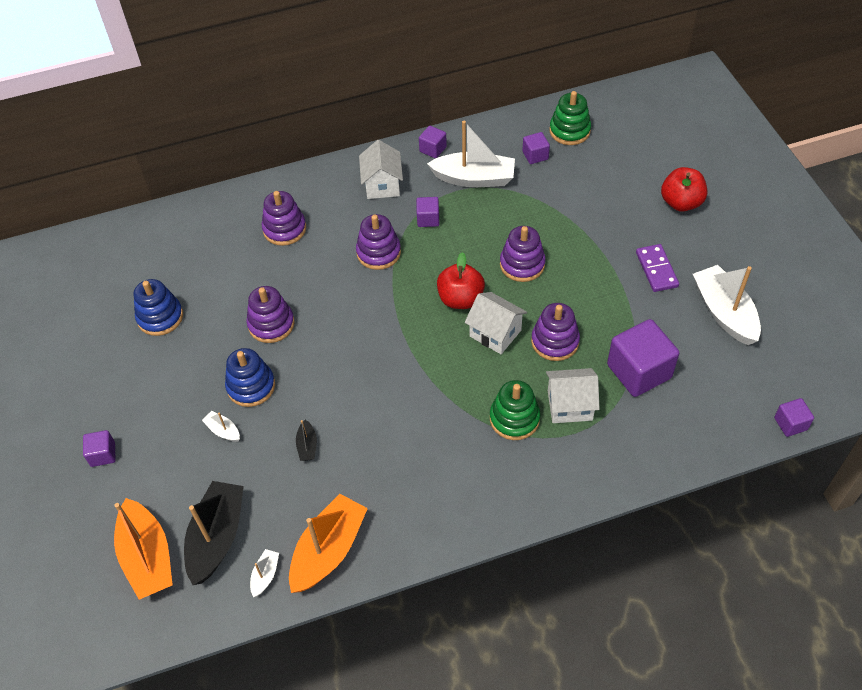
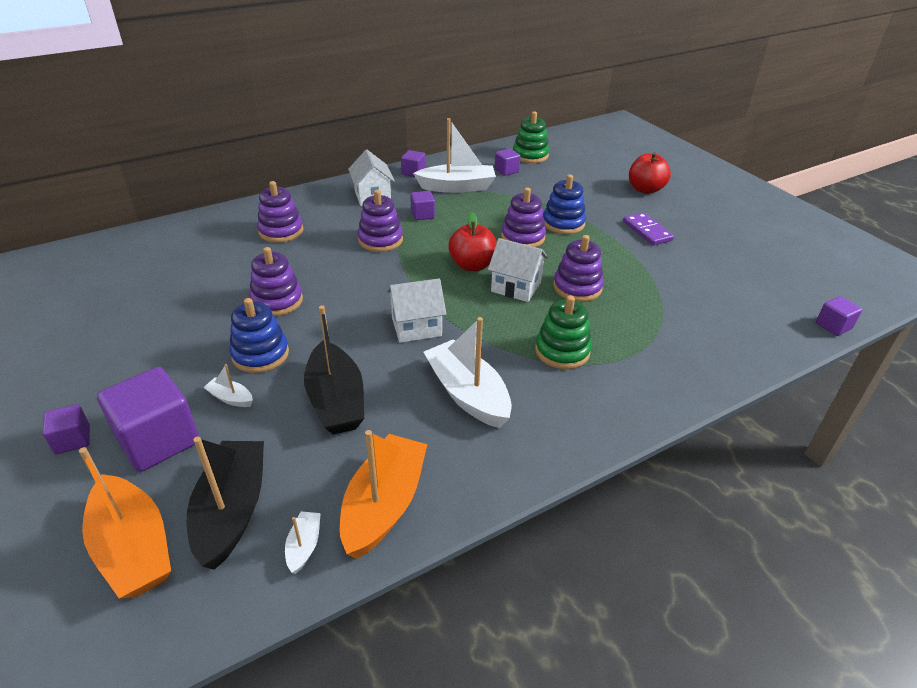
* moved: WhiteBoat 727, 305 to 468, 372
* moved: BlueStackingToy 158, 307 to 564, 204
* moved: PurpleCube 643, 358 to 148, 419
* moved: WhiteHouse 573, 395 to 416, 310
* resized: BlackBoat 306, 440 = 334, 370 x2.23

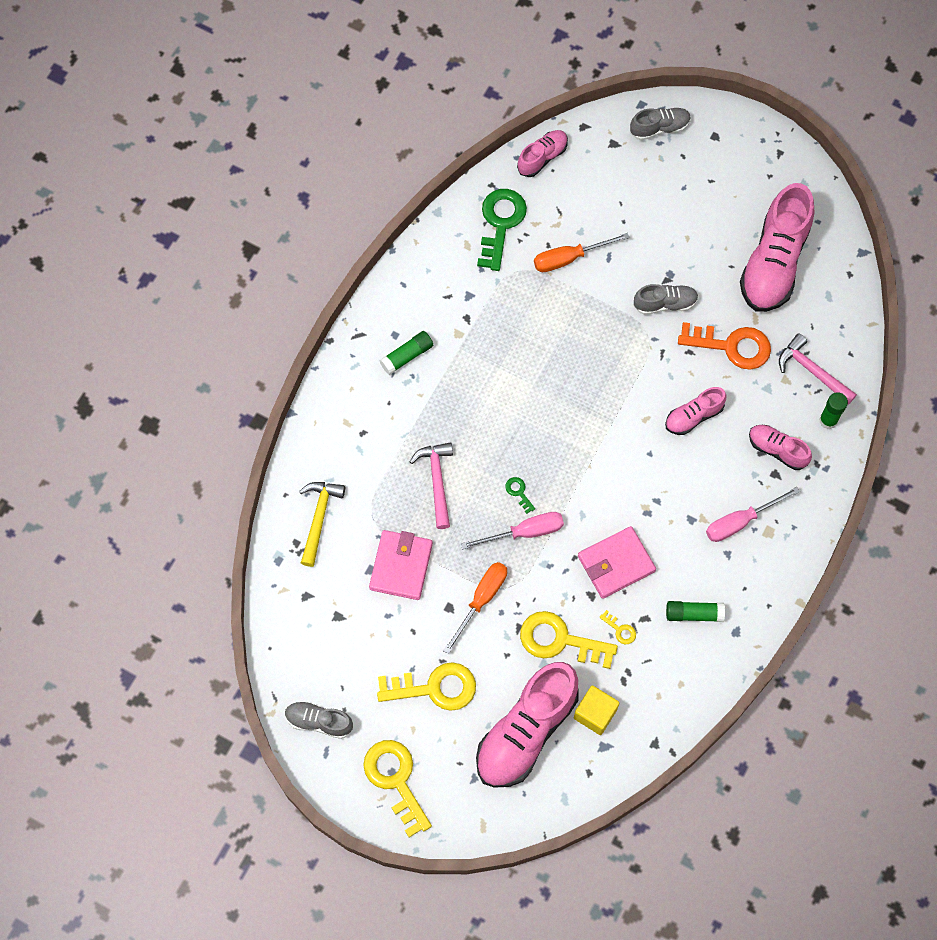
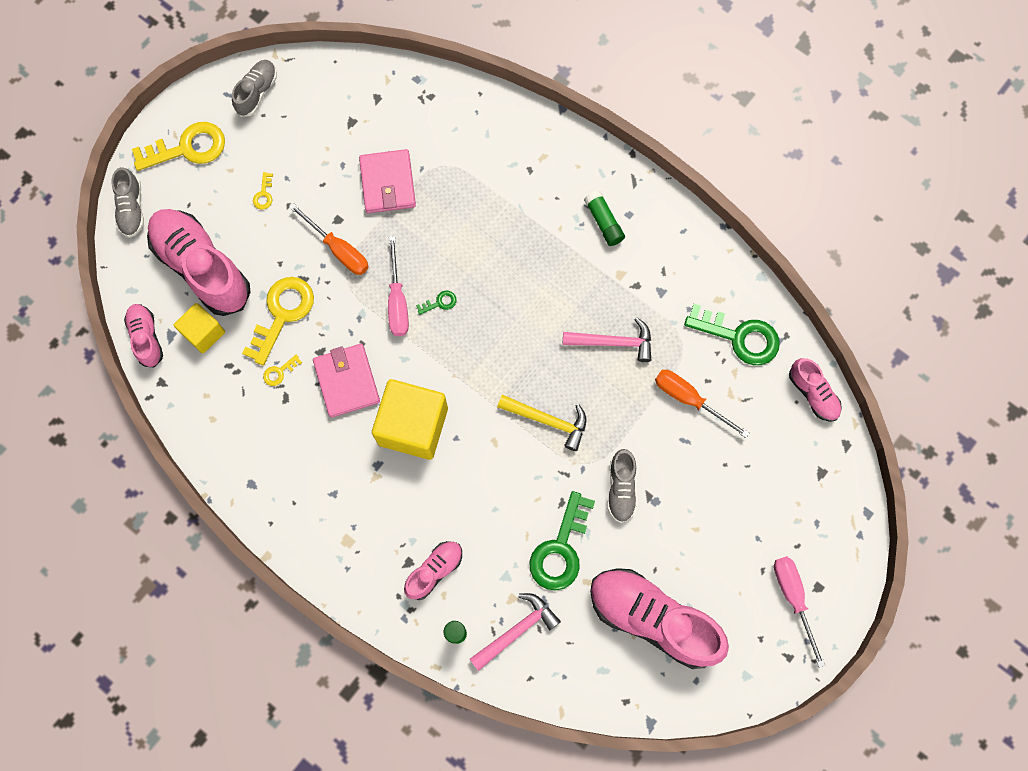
* moved: GreyShoe 660, 124 to 127, 202
* turned: OrangeScrewdriver 582, 252 = 702, 404 45 degrees counterclockwise
* recoloured: OrangeKey 724, 346 to GreenKey 562, 540
* moved: PinkShoe 696, 411 to 143, 335
* moved: PinkHammer 431, 485 to 607, 339
* moved: YellowHammer 322, 524 to 541, 423
* moved: PinkScrewdriver 753, 514 to 799, 612
* turned: PinkWallet 401, 565 = 387, 181 60 degrees clockwise
* removed: GreenGlueStick 695, 611
* resized: YellowKey 426, 686 = 263, 191 x0.43
* added: YellowCube 410, 419

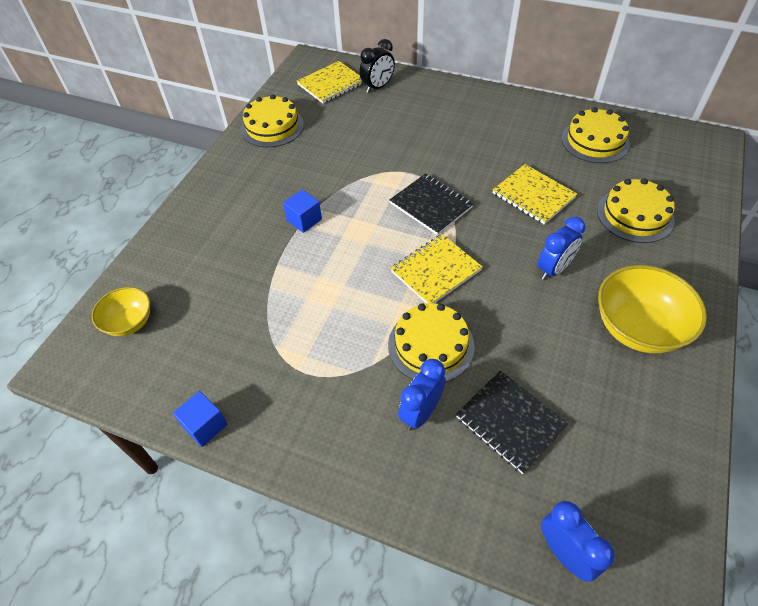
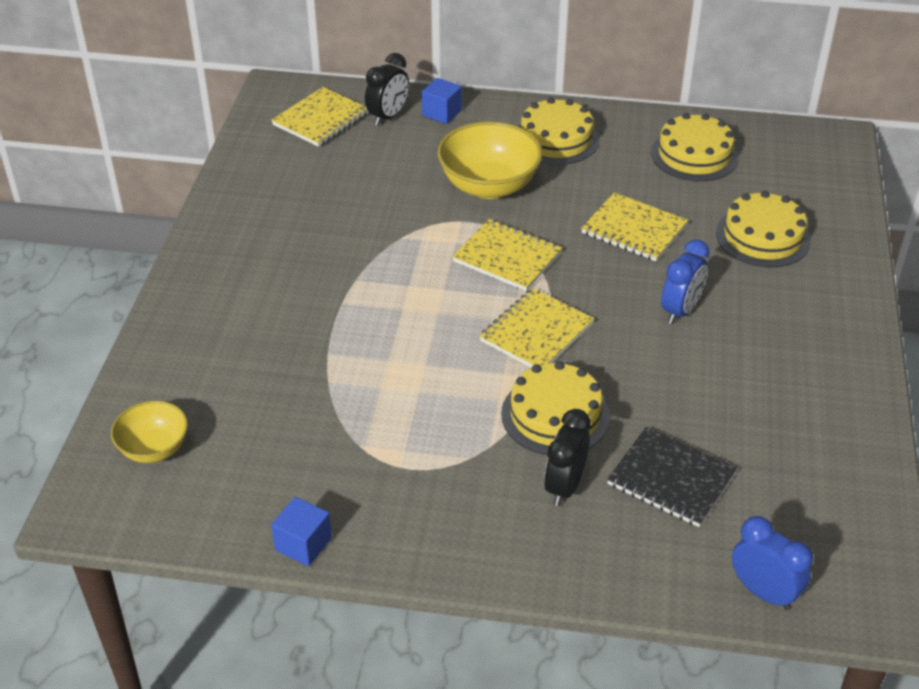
* moved: YellowCake 272, 120 to 558, 131
* recoloured: BlackNotebook 432, 204 to YellowNotebook 507, 255
* moved: BlueCube 302, 211 to 442, 101
* moved: YellowBowl 652, 309 to 490, 160
* recoloured: BlueClock 422, 395 to BlackClock 567, 457

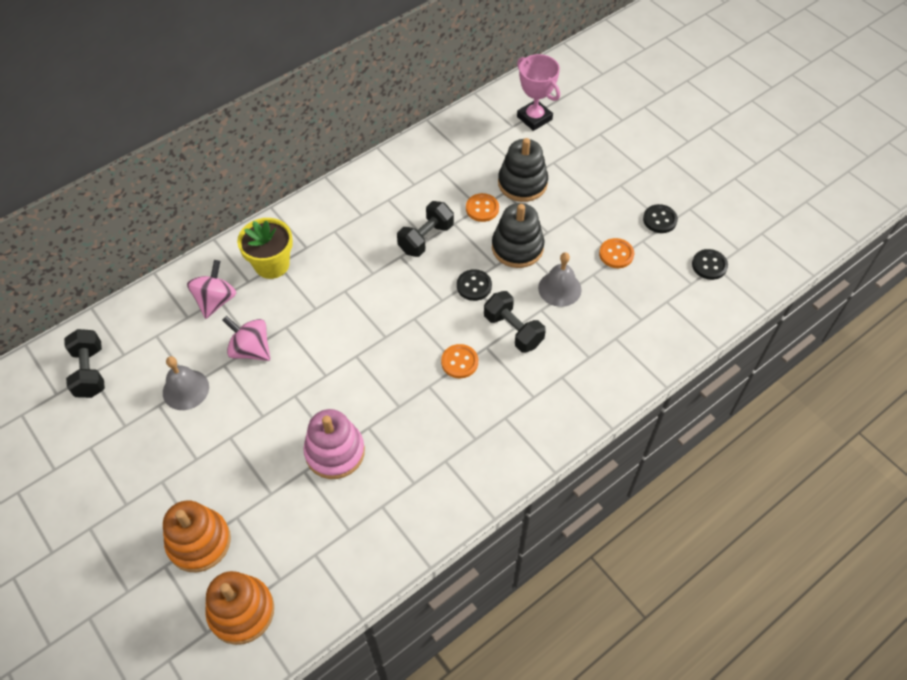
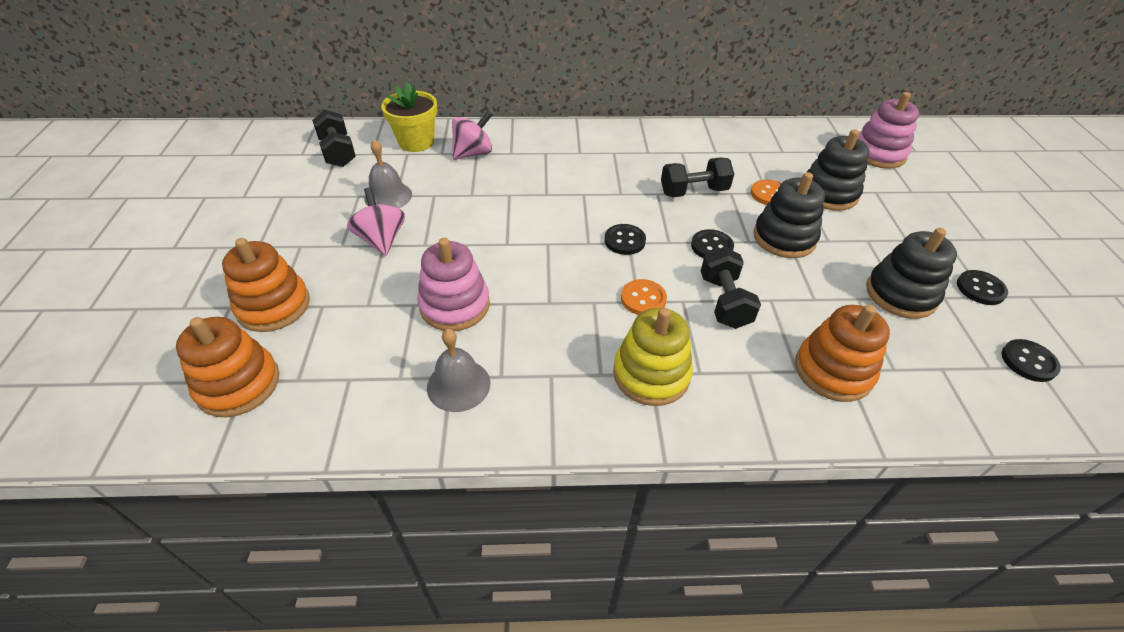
* replaced: PinkTrophy 538, 92 to PinkStackingToy 888, 130
* moved: YellowFlowerPot 265, 248 to 409, 117
* replaced: OrangeButton 616, 253 to BlackStackingToy 911, 273
* moved: GreyBell 560, 279 to 458, 370
* moved: PinkSpinningTop 246, 338 to 376, 221
* turned: BlackDumbbell 84, 363 = 334, 138 45 degrees counterclockwise
* added: BlackButton 625, 239
* added: OrangeStackingToy 842, 353
* added: YellowStackingToy 653, 357

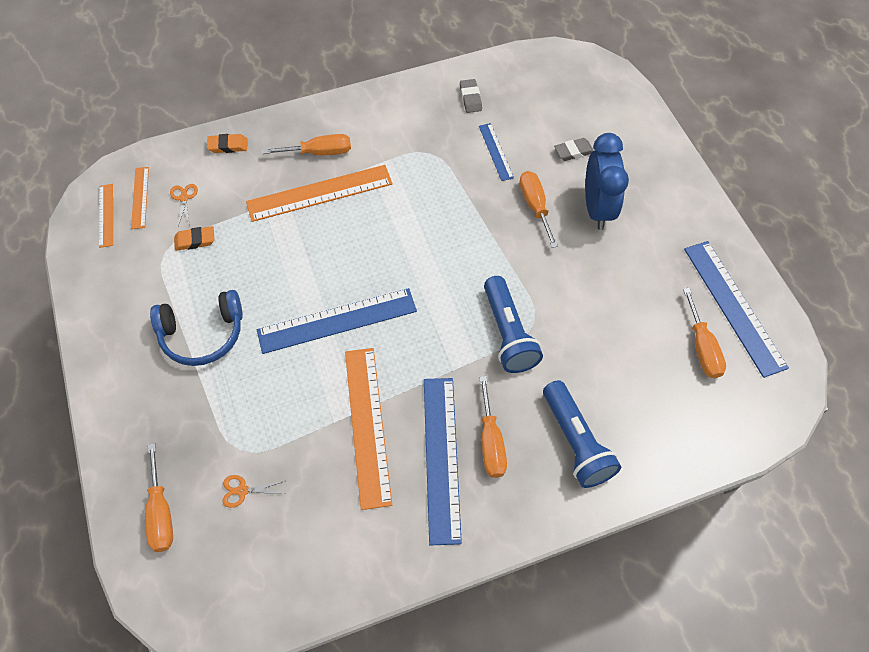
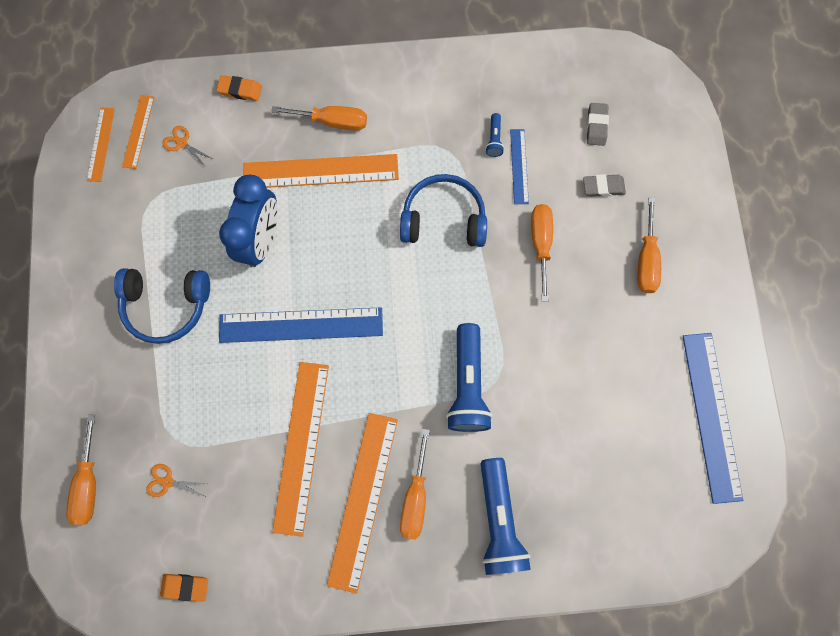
* moved: GreyEraser 471, 96 to 598, 124
* moved: BlueClock 607, 181 to 248, 221
* turned: OrangeScissors 184, 205 = 187, 146 60 degrees counterclockwise
* moved: OrangeEraser 194, 238 to 184, 588
* moved: OrangeScrewdriver 704, 333 to 649, 245
* recoloured: BlueRuler 443, 462 to OrangeRuler 362, 503
* added: BlueFlashlight 494, 135
* added: BlueHeadphones 443, 210

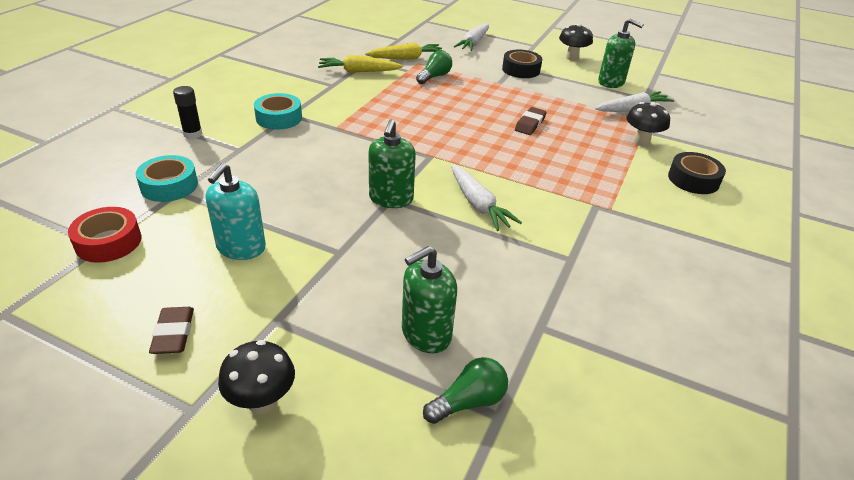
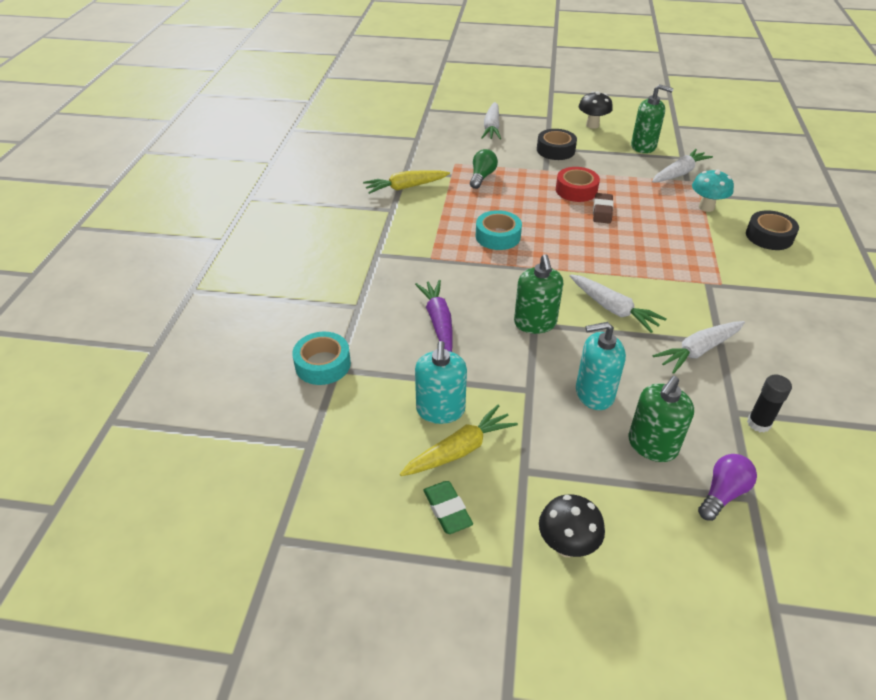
* moved: YellowCarrot 404, 51 to 459, 440
* moved: BlackGlueStick 187, 112 to 769, 403
* moved: TurquoiseTape 278, 111 to 499, 230
* recoloured: BlackMushroom 648, 124 to TurquoiseMushroom 713, 190
* moved: RedTape 104, 235 to 578, 184
* recoloured: BrownEraser 171, 330 to GreenEraser 448, 507
* recoloured: GreenLightBulb 465, 390 to PurpleLightBulb 727, 487
* added: PurpleCarrot 434, 316
* added: WhiteCarrot 698, 347
* added: TurquoiseSoapDispenser 601, 366

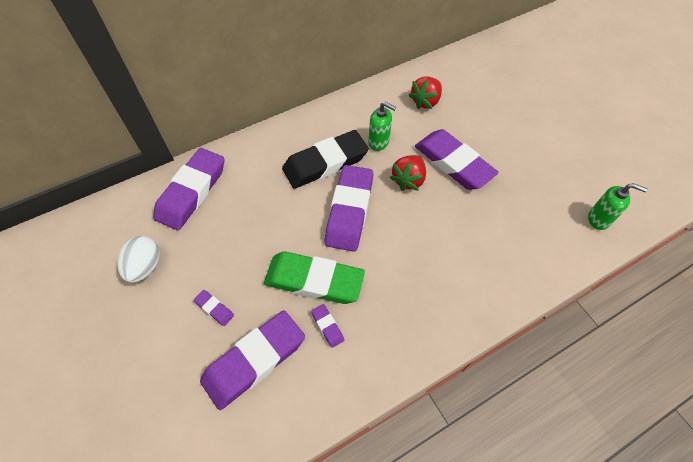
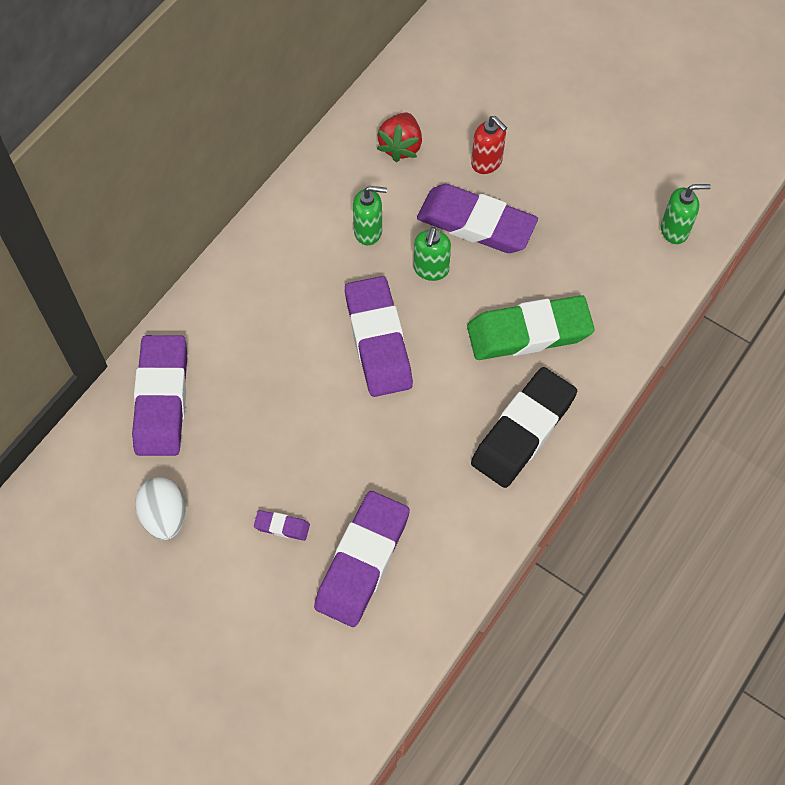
* moved: BlackEraser 325, 159 to 524, 427
* replaced: RedStrawberry 408, 173 to GreenSoapDispenser 432, 254
* moved: GreenEraser 314, 278 to 531, 327
* removed: PurpleEraser 327, 326
* added: RedSoapDispenser 489, 145

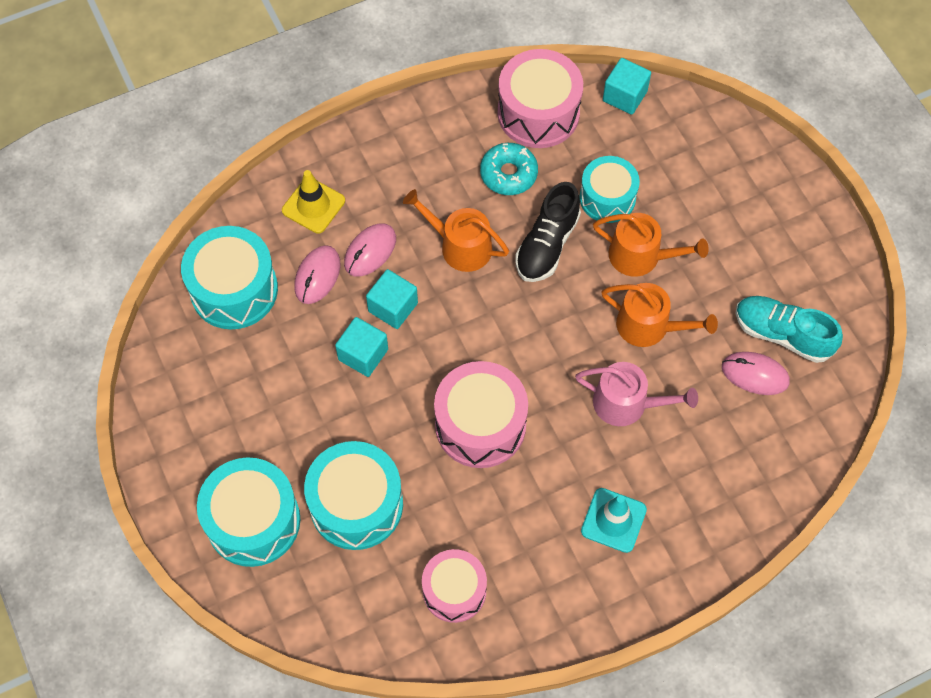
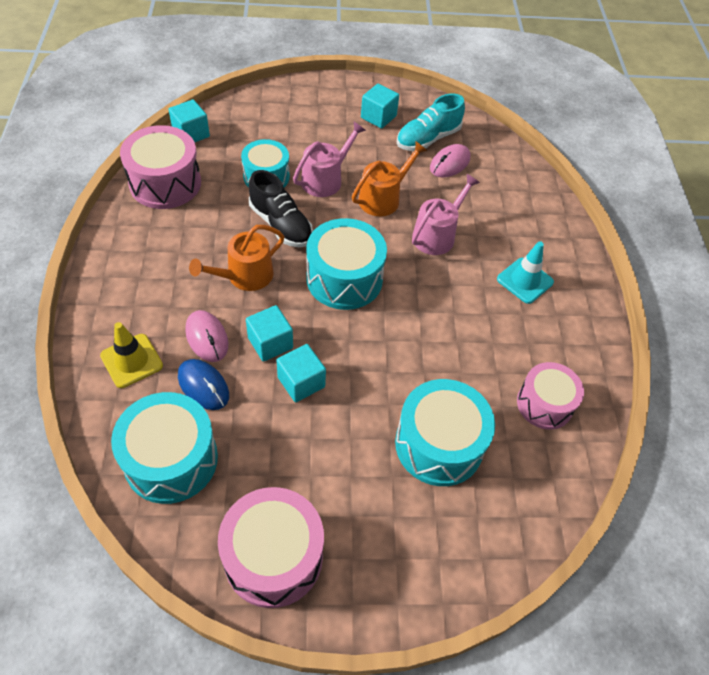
* removed: TurquoiseDonut 509, 169
* recoloured: OrangeWateringCan 651, 245 to PinkWateringCan 329, 159
* recoloured: PinkMouse 317, 274 to BlueMouse 203, 384
* moved: PinkDrum 481, 414 to 271, 547
* moved: TurquoiseDrum 248, 512 to 346, 264
* added: TurquoiseCube 380, 106

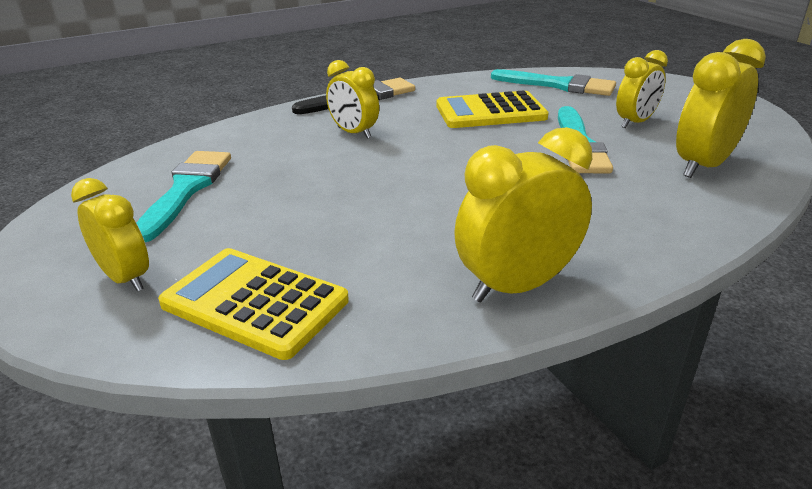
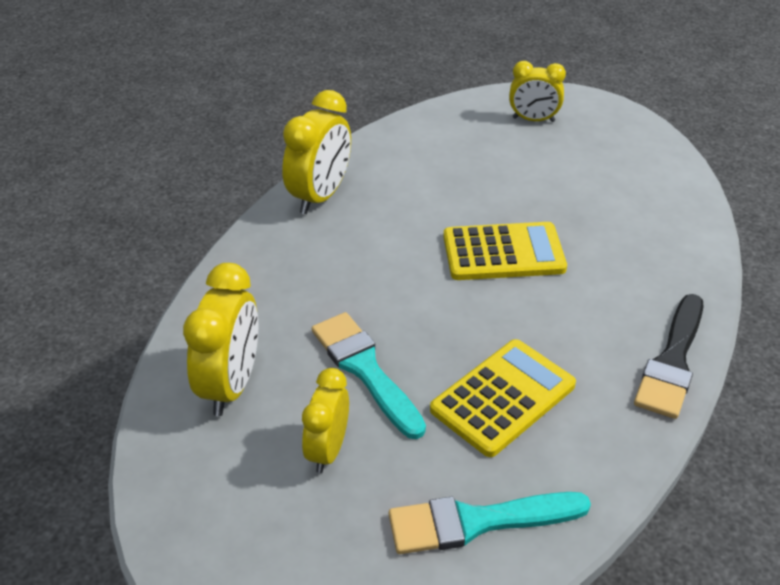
* removed: YellowClock 352, 99
* removed: TurquoiseBrush 184, 196
* moved: YellowCalculator 253, 304 to 505, 251

